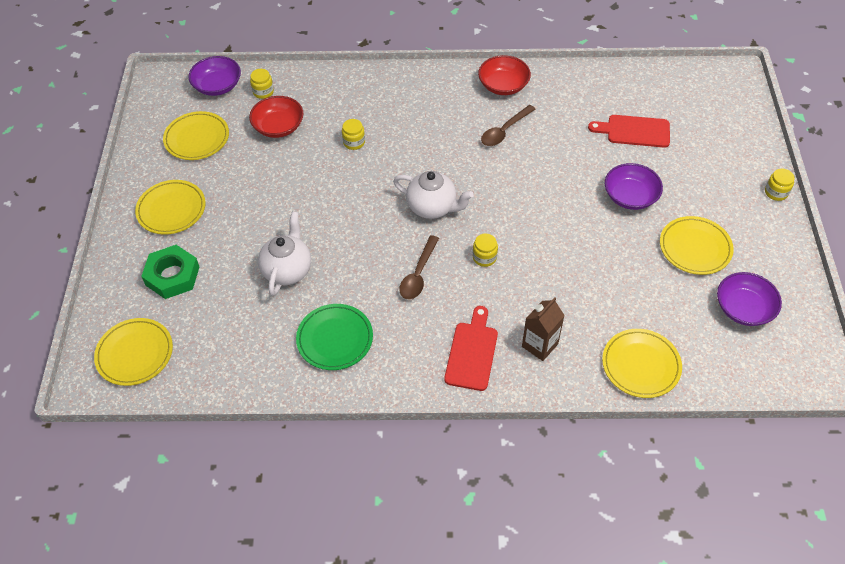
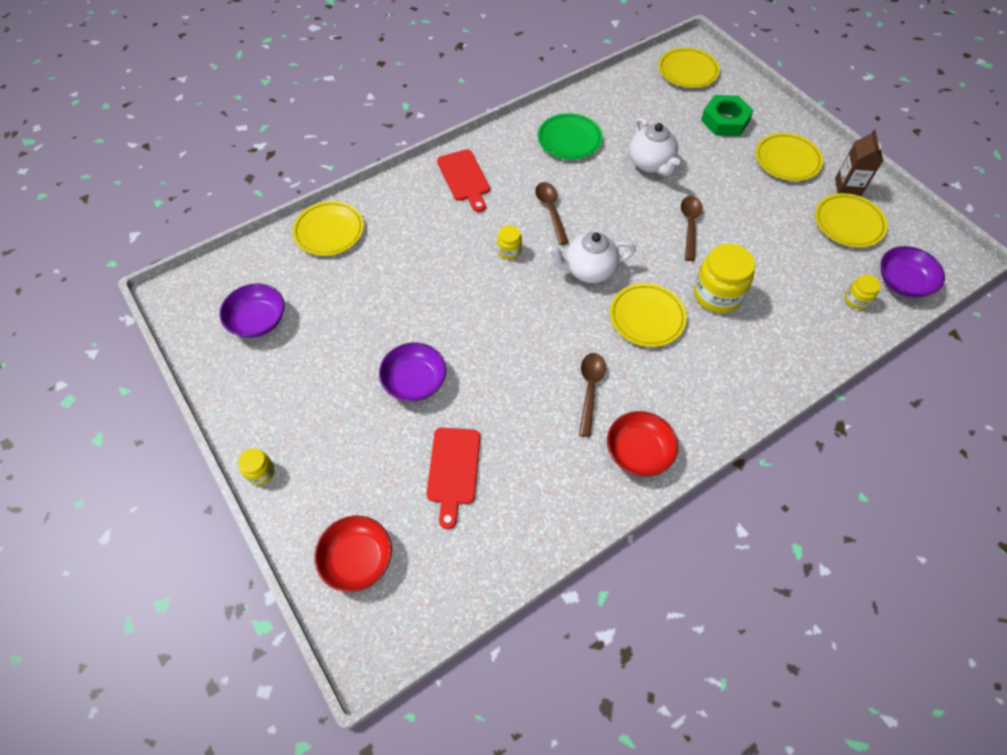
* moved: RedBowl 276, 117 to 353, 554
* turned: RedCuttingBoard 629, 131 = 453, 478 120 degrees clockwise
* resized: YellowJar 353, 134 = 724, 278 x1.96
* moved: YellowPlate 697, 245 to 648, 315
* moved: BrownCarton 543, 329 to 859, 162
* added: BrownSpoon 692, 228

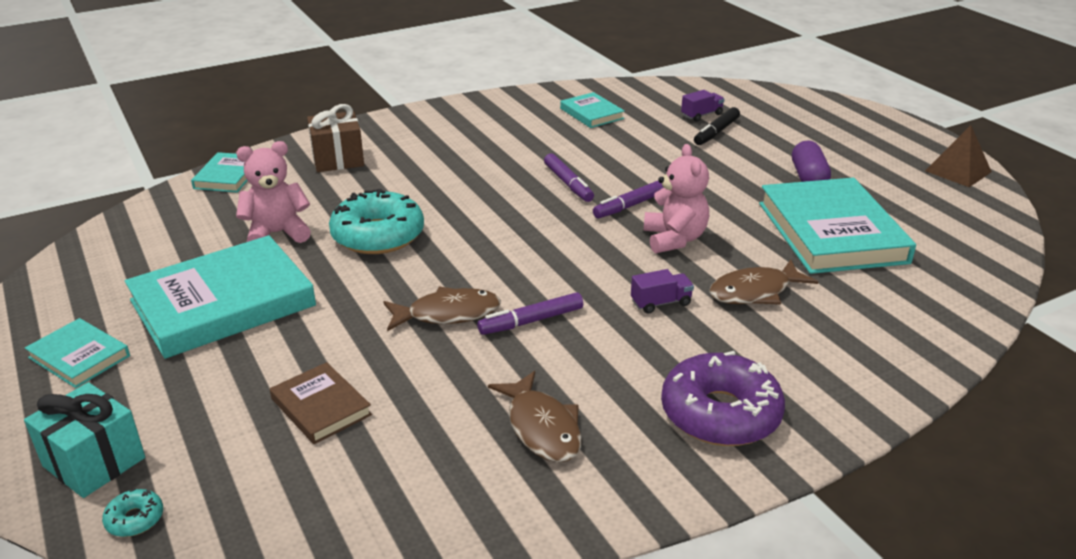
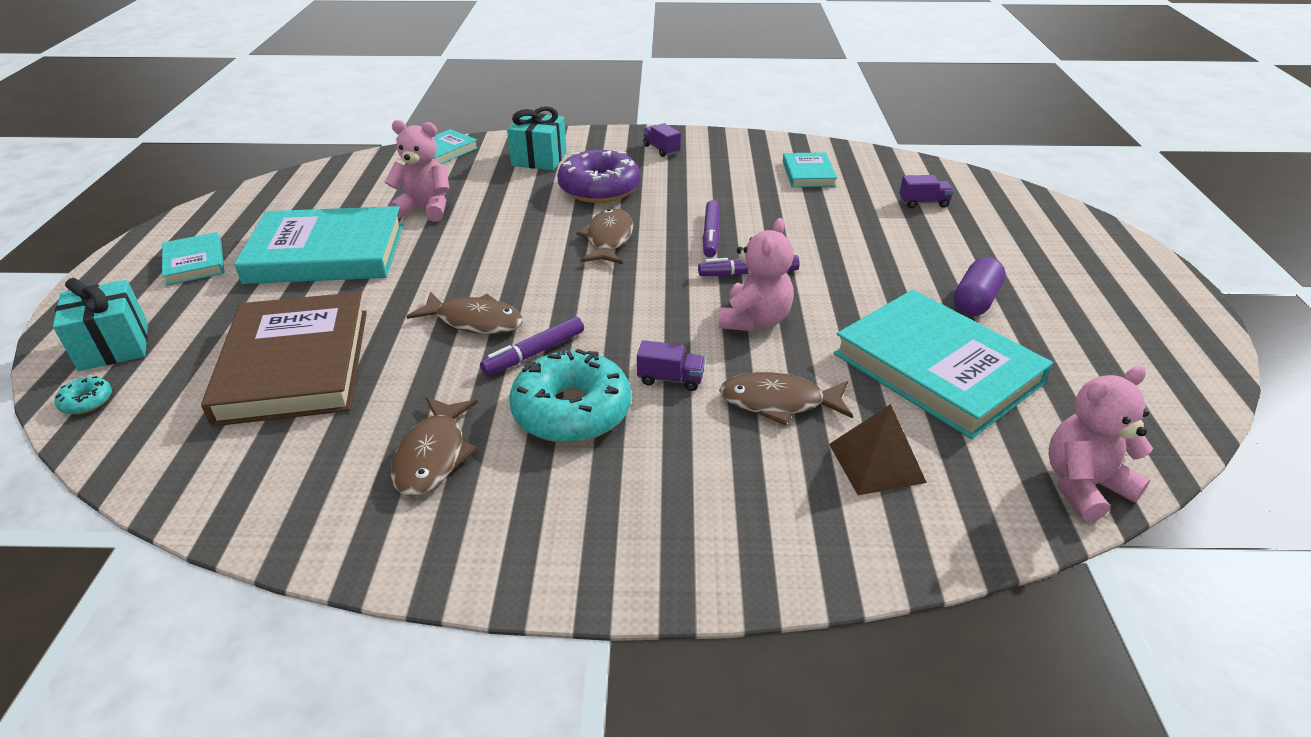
* recoloured: BrownGift 335, 138 to TurquoiseGift 537, 138
* removed: BlackMarker 717, 126
* moved: BrownPyramid 958, 156 to 878, 449
* turned: TurquoiseBook 837, 226 = 943, 364 60 degrees counterclockwise
* moved: TurquoiseDonut 376, 221 to 570, 395
* turned: PurpleMarker 530, 313 = 532, 346 45 degrees counterclockwise
* moved: PurpleDonut 723, 398 to 599, 176
* resized: BrownBook 321, 403 = 284, 359 x2.02
* added: PurpleTruck 662, 140
* added: BrownFish 604, 236
* added: PinkTeddyBear 1101, 444

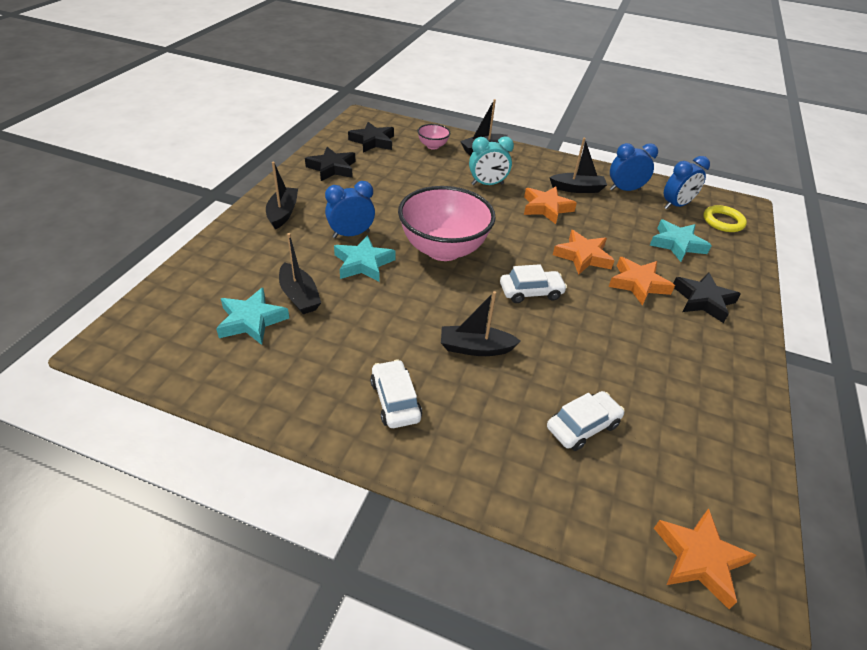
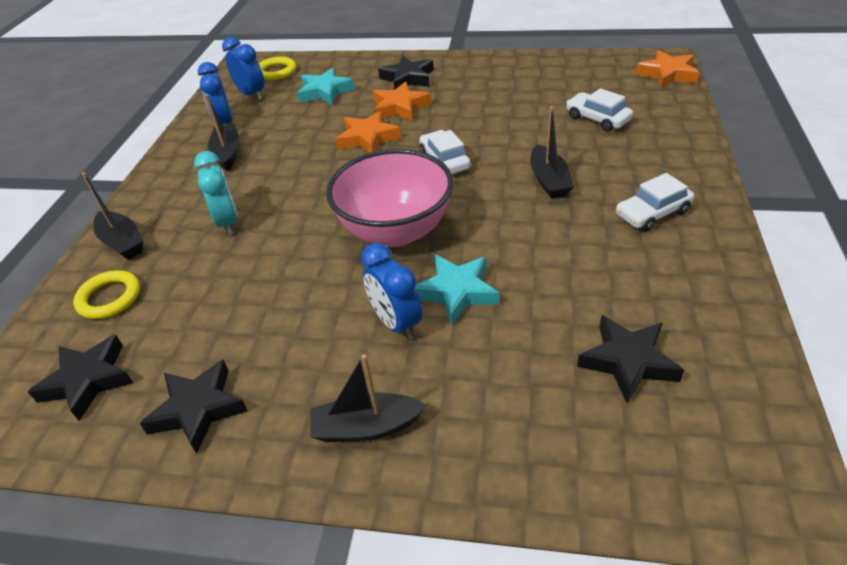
* replaced: PinkBowl 433, 137 to YellowRing 106, 294
* removed: OrangeStar 550, 205
* removed: BlackBoat 300, 273
* recoloured: TurquoiseStar 252, 316 to BlackStar 630, 359

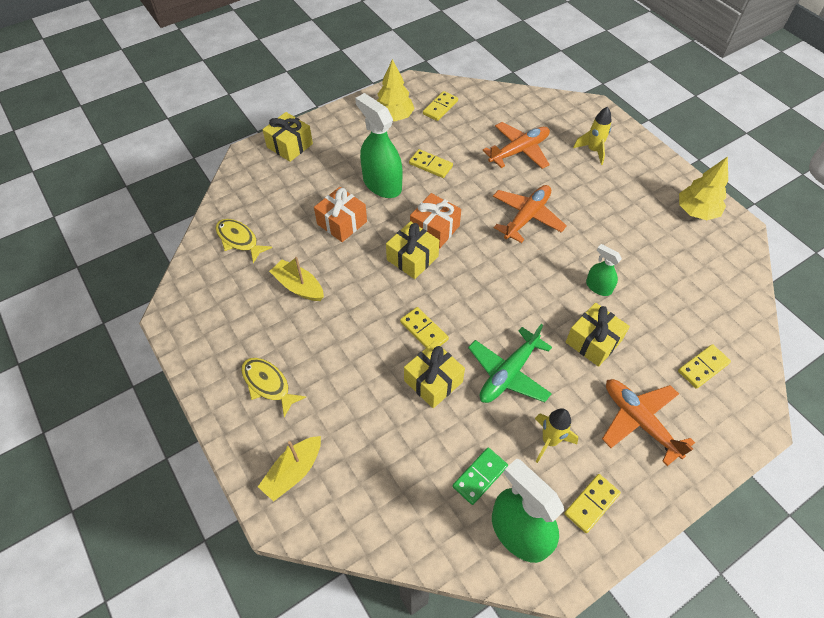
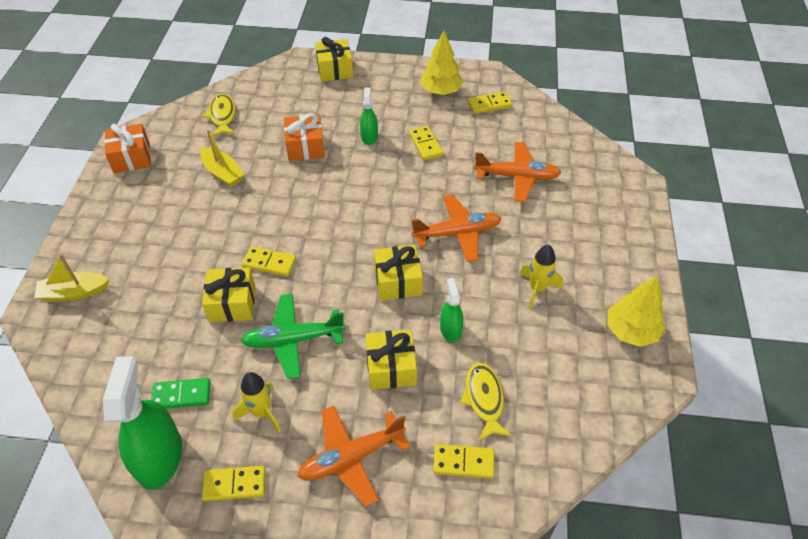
* resized: GreenSprayBottle 379, 145 = 369, 116 x0.53
* moved: YellowRocket 592, 135 to 541, 277
* moved: OrangeGift 435, 220 to 127, 148
* moved: YellowGift 412, 250 to 398, 272
* turned: YellowBoat 296, 279 = 222, 158 150 degrees clockwise
* turned: YellowDomino 424, 327 = 269, 262 75 degrees counterclockwise
* moved: YellowFish 273, 387 to 486, 402
* turned: OrangePlane 648, 422 = 353, 456 120 degrees counterclockwise

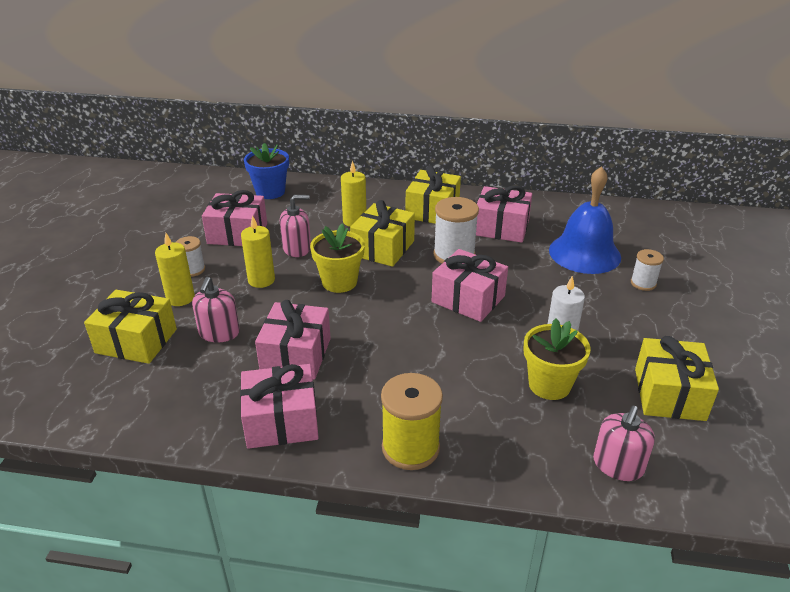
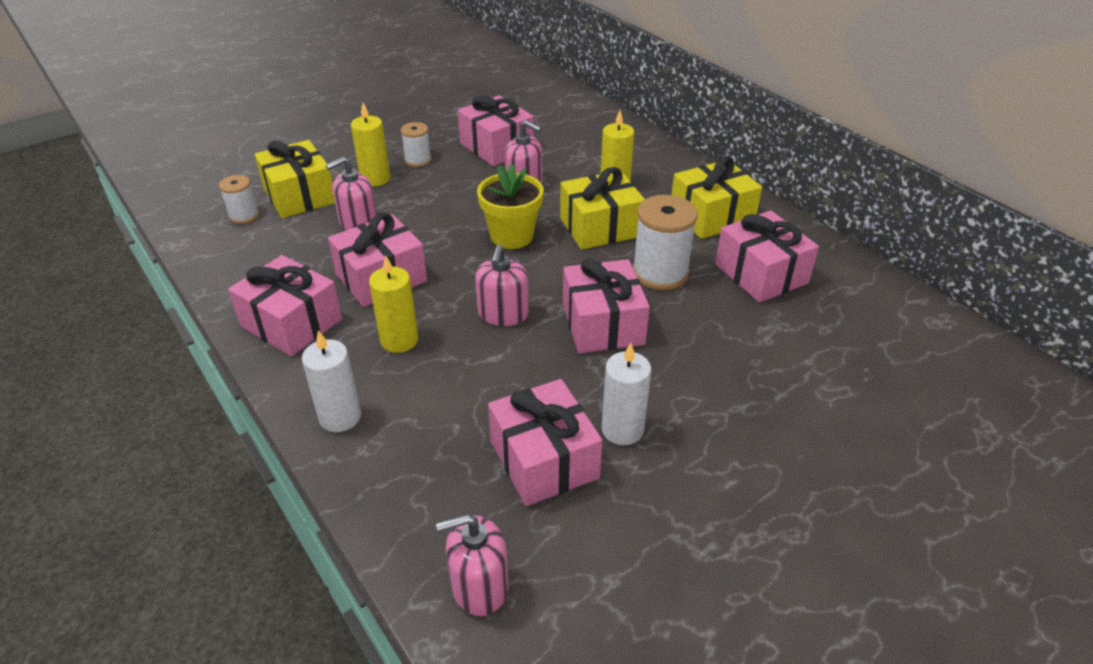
* removed: BlueFlowerPot 266, 171
* removed: BlueBell 585, 220
* moved: YellowCandle 258, 251 to 393, 304
* moved: WhiteSpool 647, 270 to 239, 199
* replaced: YellowFlowerPot 557, 359 to PinkGift 545, 442
* removed: YellowGift 677, 378
* replaced: YellowSpool 412, 421 to WhiteCandle 331, 381
* added: PinkSoapDispenser 502, 285

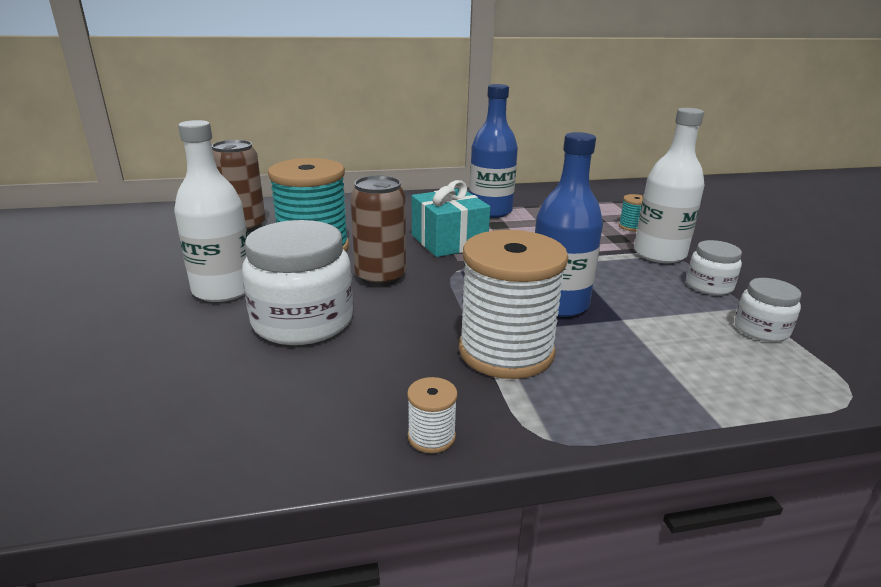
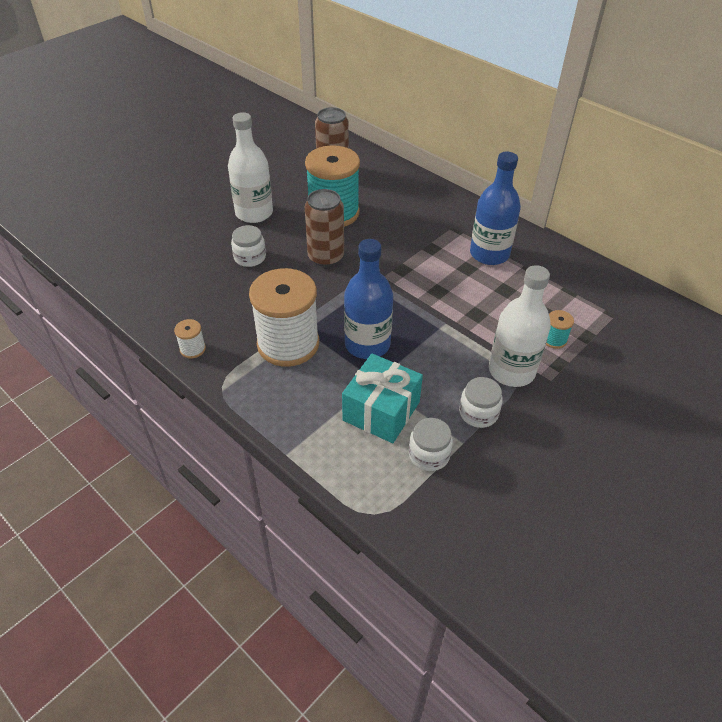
* moved: TurquoiseGift 451, 218 to 382, 398
* resized: WhiteJar 297, 282 = 248, 246 x0.52

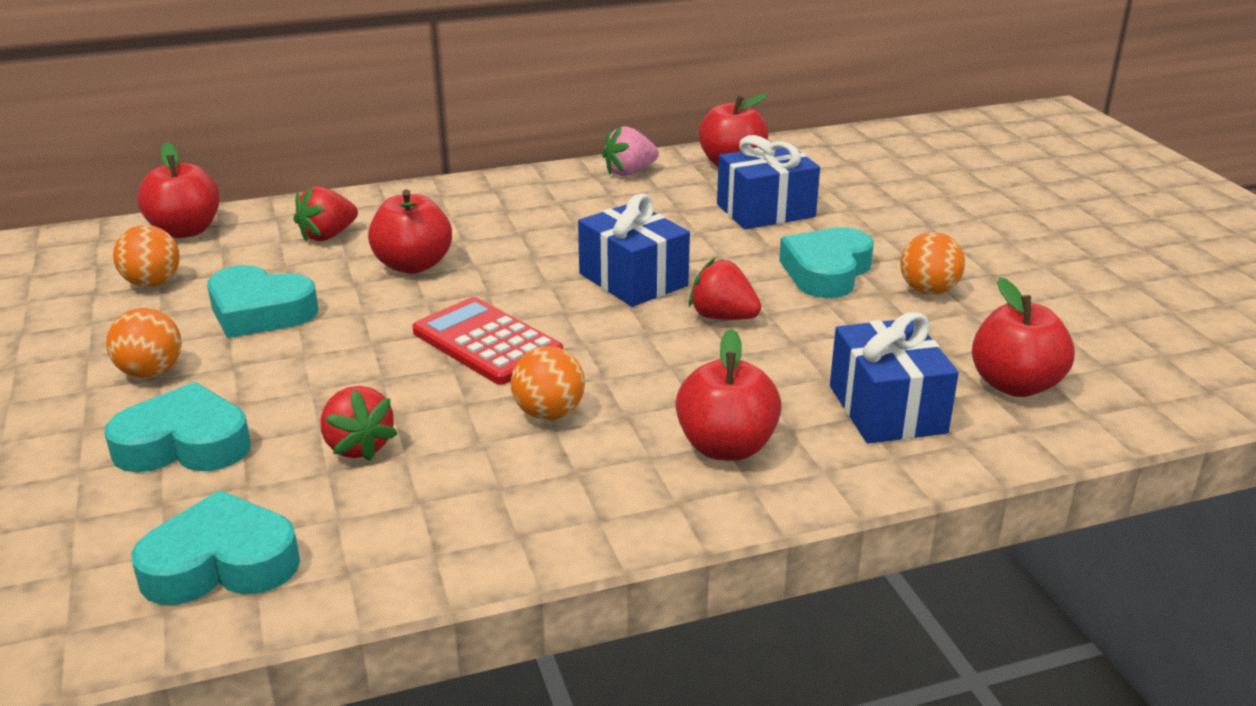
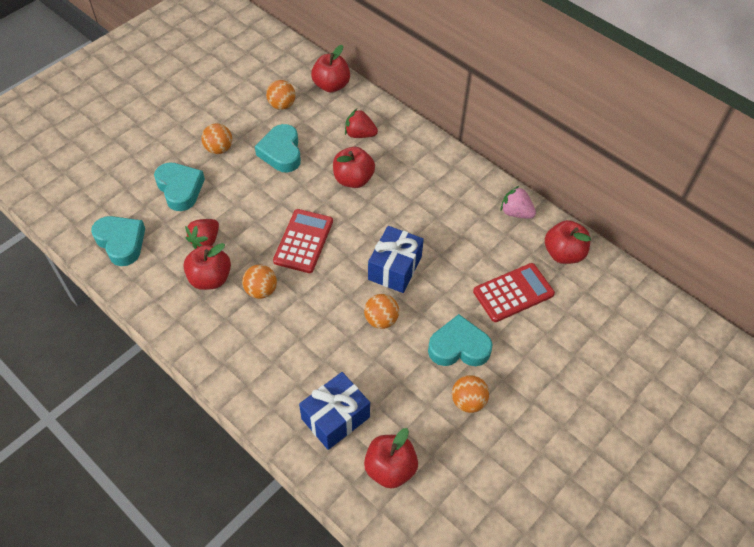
* replaced: BlueGift 768, 182 to RedCalculator 514, 292
* replaced: RedStrawberry 725, 289 to OrangeBall 381, 311
* moved: RedApple 729, 395 to 207, 266

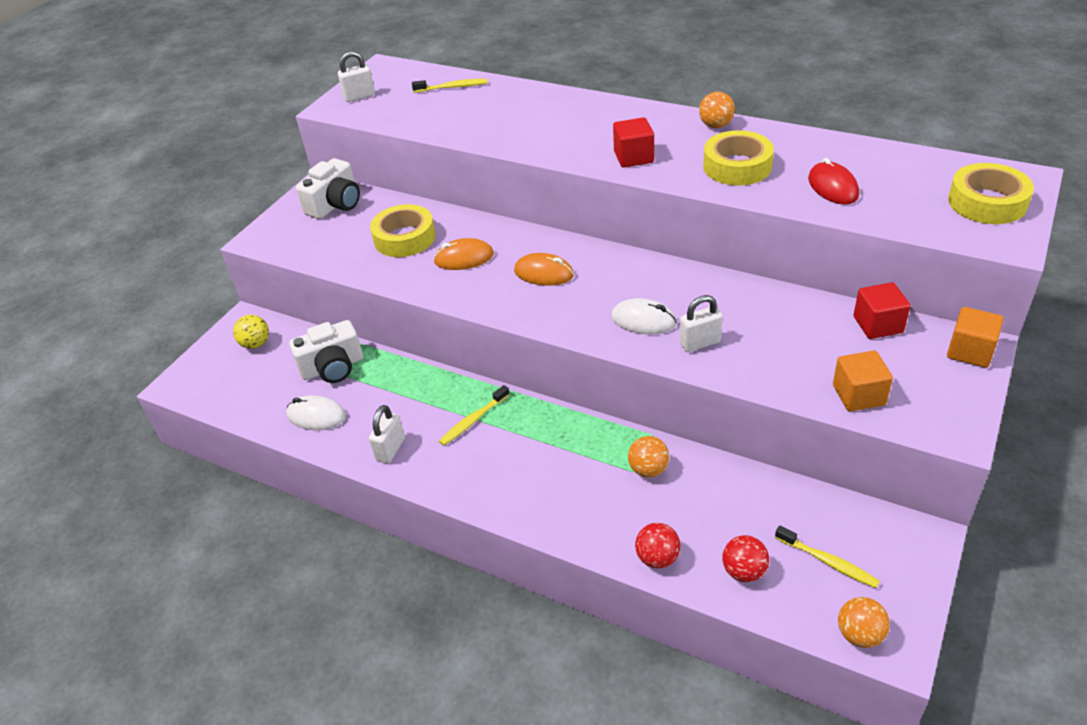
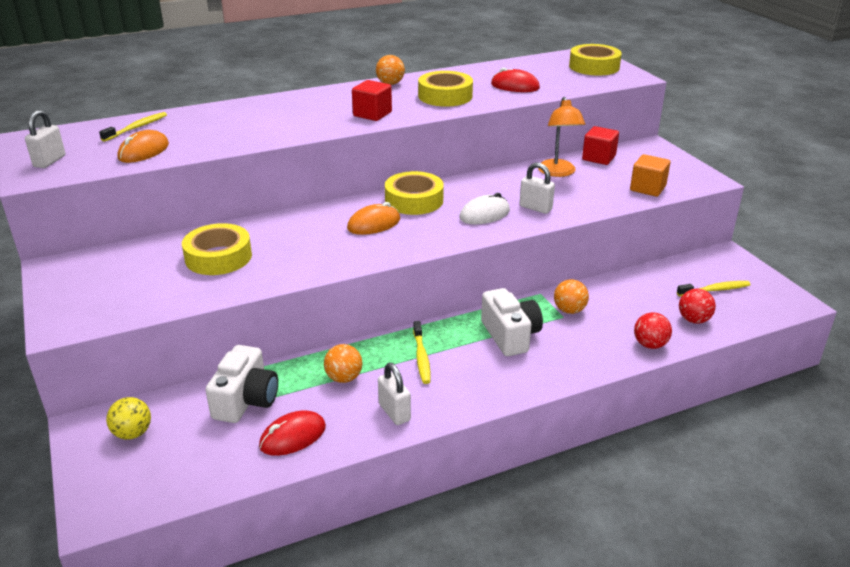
* moved: WhiteCamera 328, 188 to 512, 322
* moved: OrangeMouse 463, 254 to 143, 146
* turned: WhitePadlock 701, 323 = 537, 188 75 degrees counterclockwise
* removed: OrangeCube 975, 337
* recoloured: WhiteMouse 316, 413 to RedMouse 292, 433
* moved: OrangeBall 864, 622 to 343, 363
* added: OrangeLamp 561, 137
* added: YellowTape 414, 193

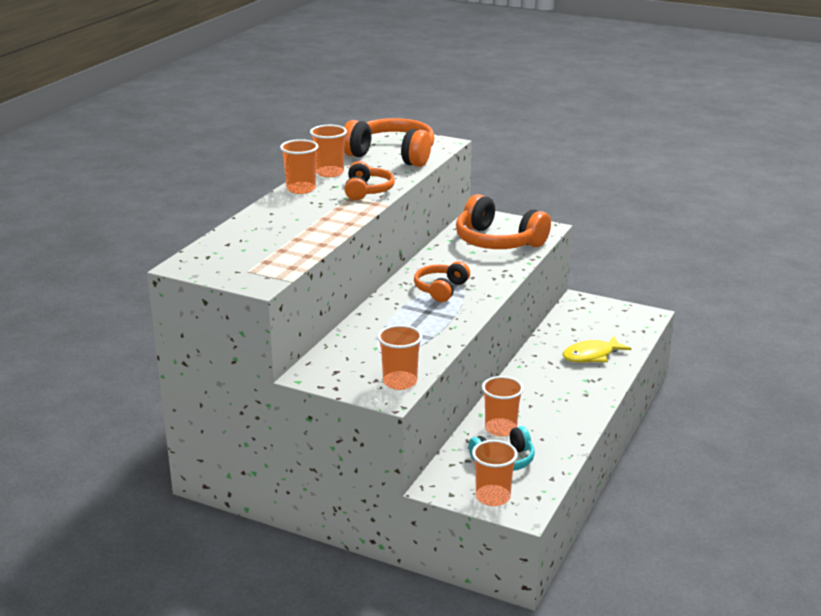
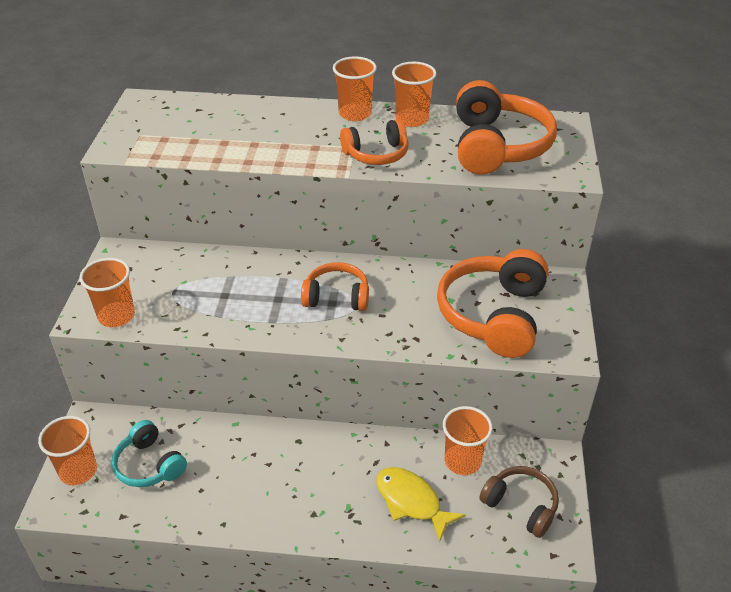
* moved: OrangeCup 503, 406 to 468, 440
* added: BrownHeadphones 519, 502

